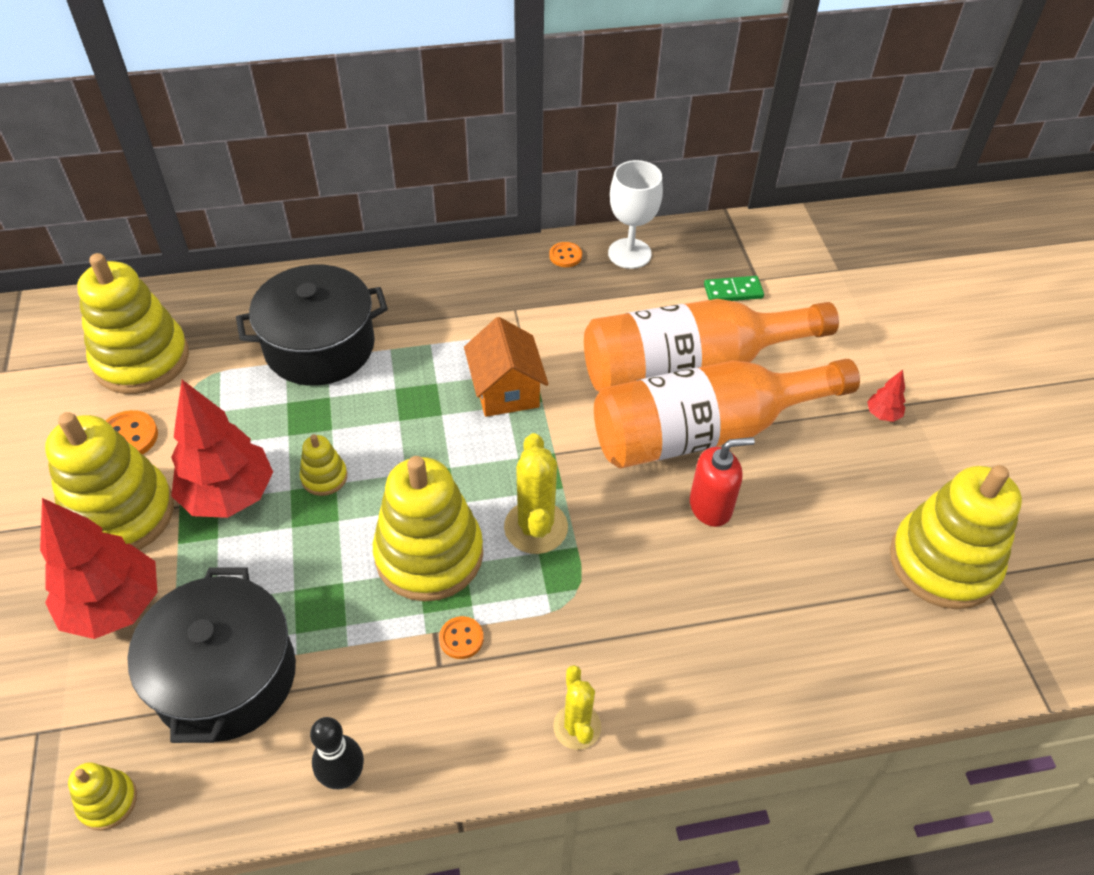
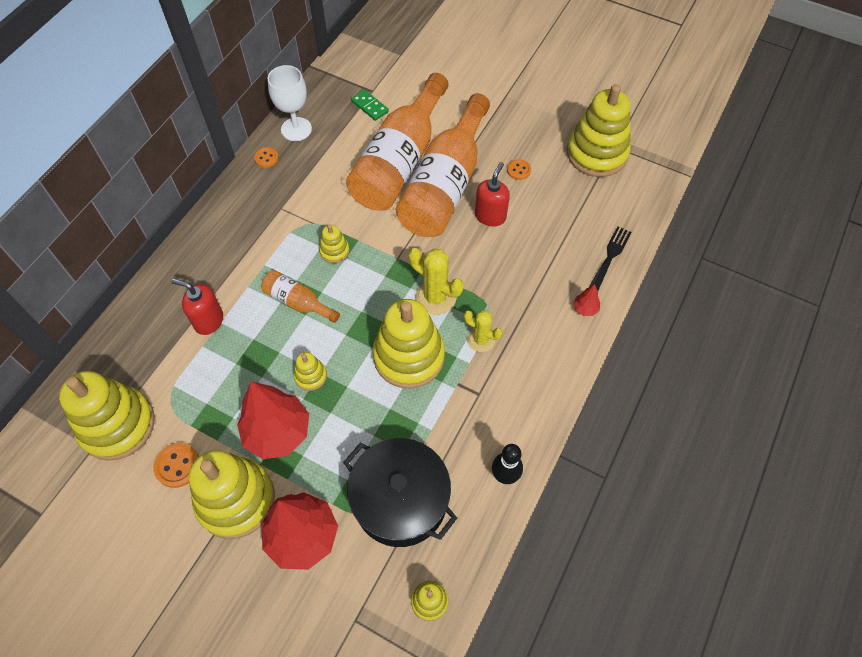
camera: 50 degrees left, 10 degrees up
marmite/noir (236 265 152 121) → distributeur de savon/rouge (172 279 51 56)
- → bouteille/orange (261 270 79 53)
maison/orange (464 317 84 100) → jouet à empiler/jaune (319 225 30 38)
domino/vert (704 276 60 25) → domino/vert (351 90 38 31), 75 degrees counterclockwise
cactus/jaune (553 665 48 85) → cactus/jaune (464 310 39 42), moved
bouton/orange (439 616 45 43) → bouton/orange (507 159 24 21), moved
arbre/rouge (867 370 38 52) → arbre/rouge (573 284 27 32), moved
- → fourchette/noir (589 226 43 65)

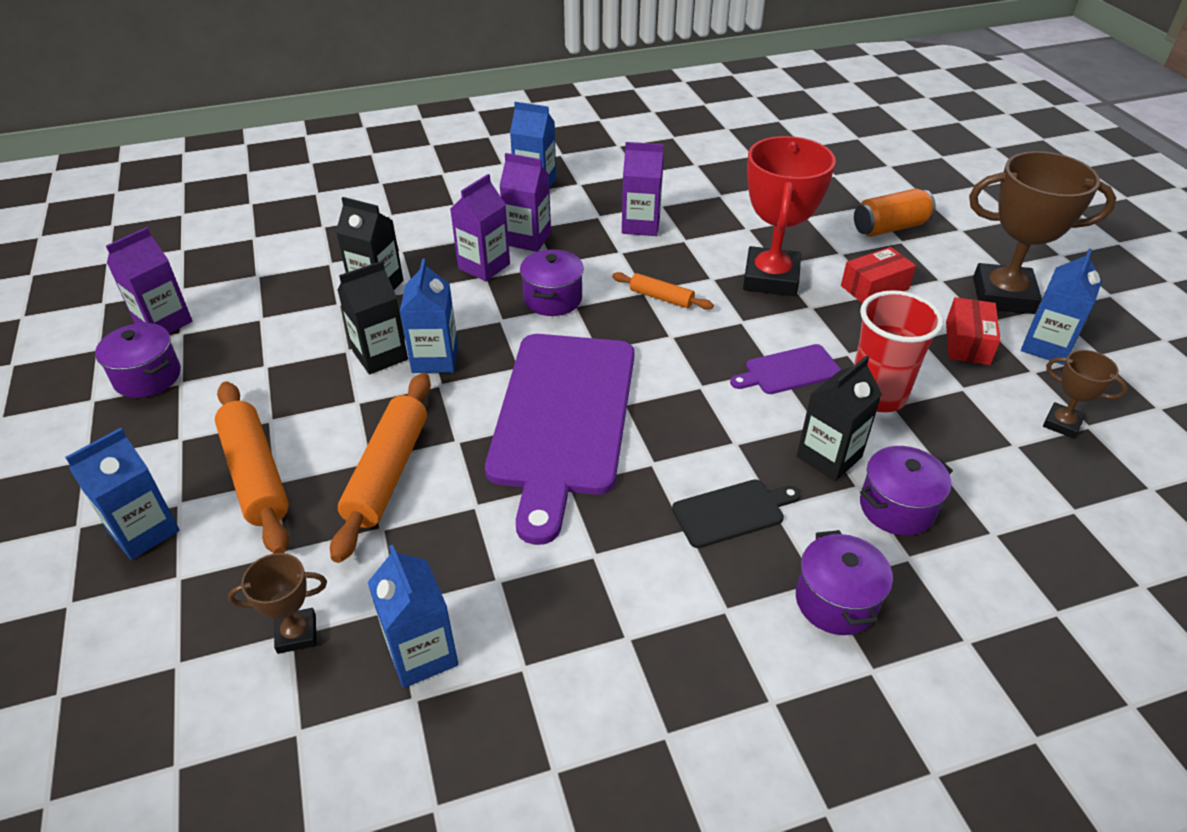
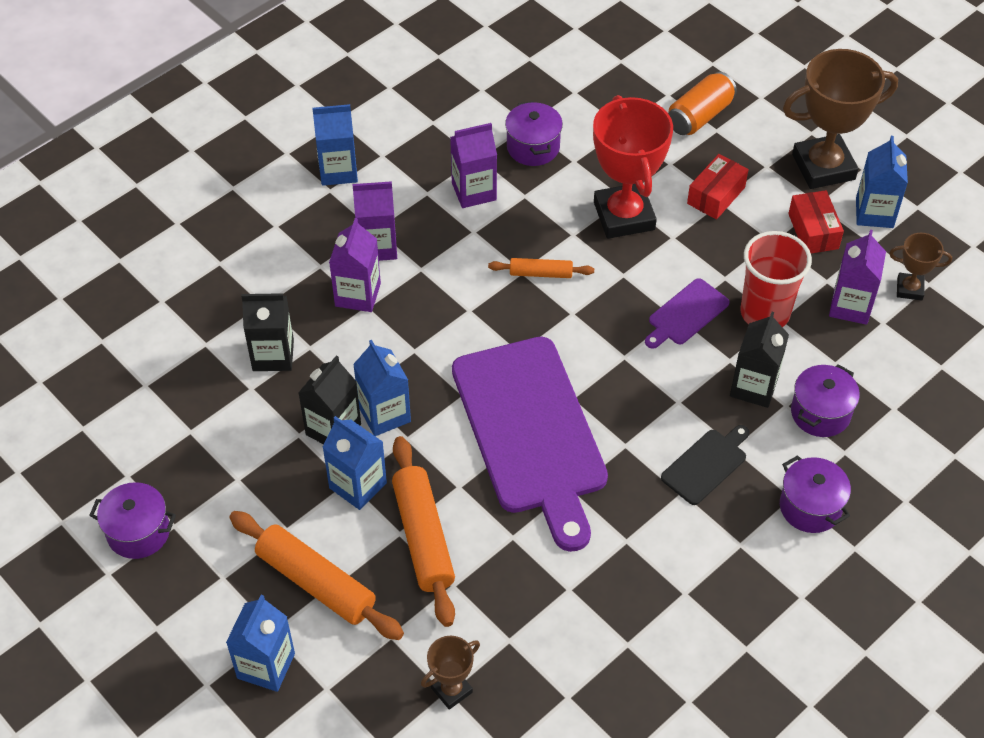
camera: 25 degrees left, 10 degrees up
brique de lait/bleu (368 545 90 143) → brique de lait/bleu (322 416 65 94), moved
marmite/violet (520 249 64 67) → marmite/violet (505 101 58 65), moved
brique de lait/violet (106 227 86 107) → brique de lait/violet (829 230 57 95), moved

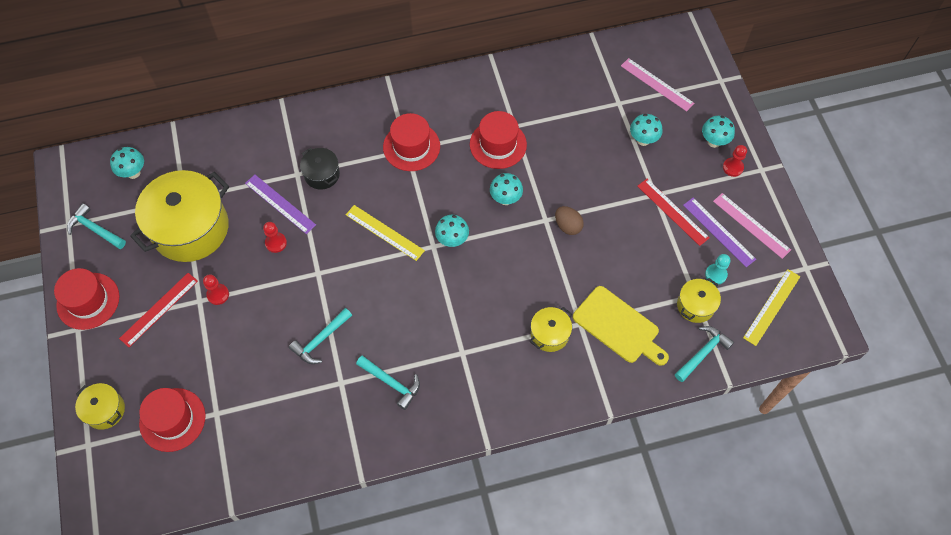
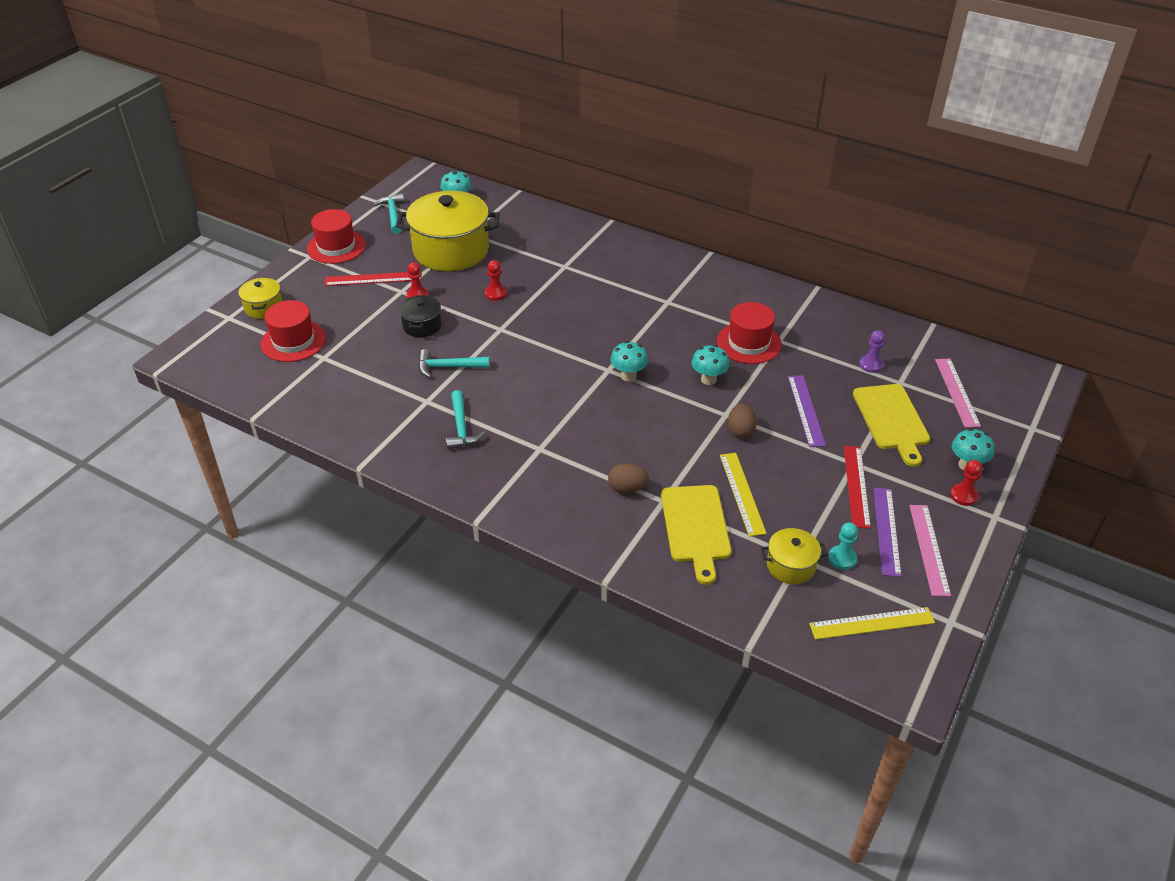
camera: 45 degrees right, 20 degrees down
marmite/noir (300 148 40 42) → marmite/noir (399 295 43 42), moved
marmite/jaune (530 307 42 45) → œuf/marron (608 463 41 31)
règle/jaune (346 205 79 56) → règle/jaune (720 453 47 84), moved
règle/violet (245 175 71 59) → règle/violet (788 375 38 72), moved
champignon/turquoise (630 114 33 32) → planche à découper/jaune (853 384 77 83)
- → pion/violet (859 330 26 43)
chapeau/rouge (383 113 57 58) → -
marteau/turquoise (675 326 59 56) → -

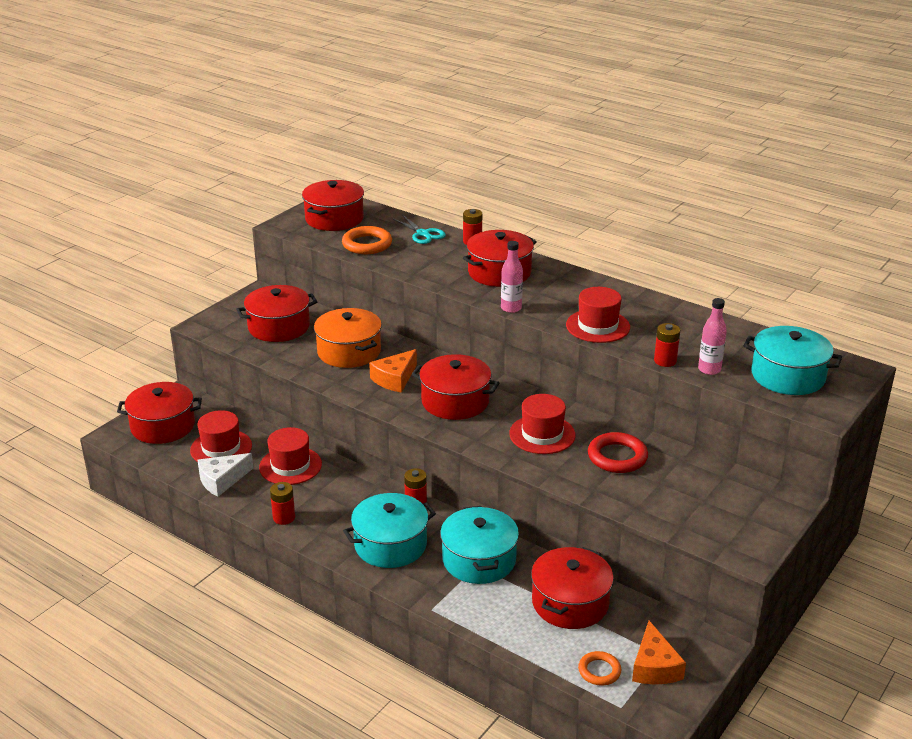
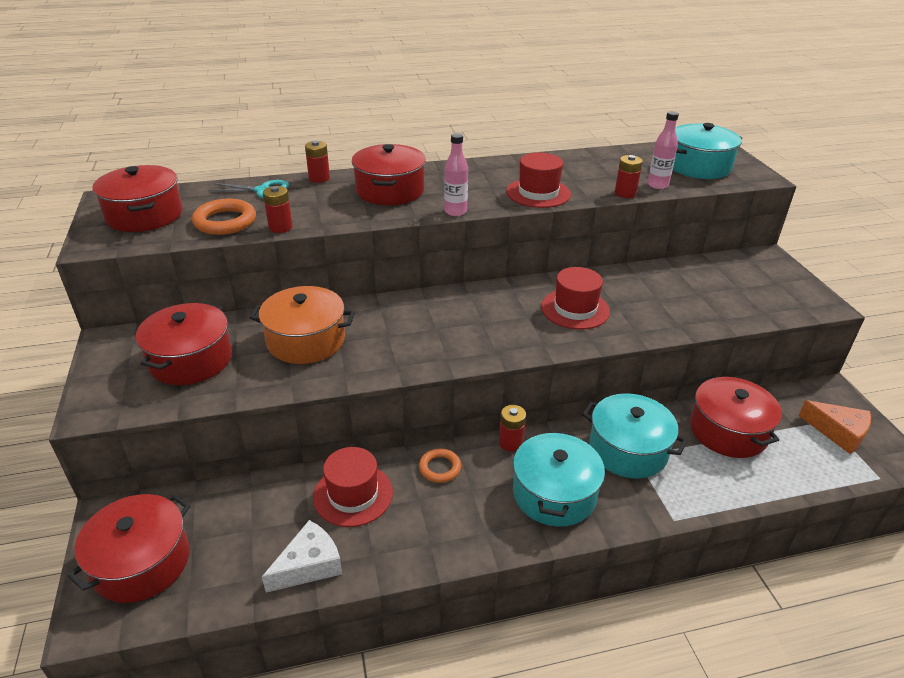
camera: 50 degrees left, 5 degrees up
fromage/blanc (197 453 56 44) → fromage/blanc (262 520 80 72), 135 degrees counterclockwise
pile/rouge (270 482 25 43) → pile/rouge (263 186 30 47), moved
anneau/orange (578 651 43 35) → anneau/orange (419 449 42 34), moved
chapeau/rouge (190 410 62 52) → -
fromage/orange (369 349 48 44) → -
marmite/rouge (412 354 87 66) → -
anneau/rouge (588 432 60 41) → -

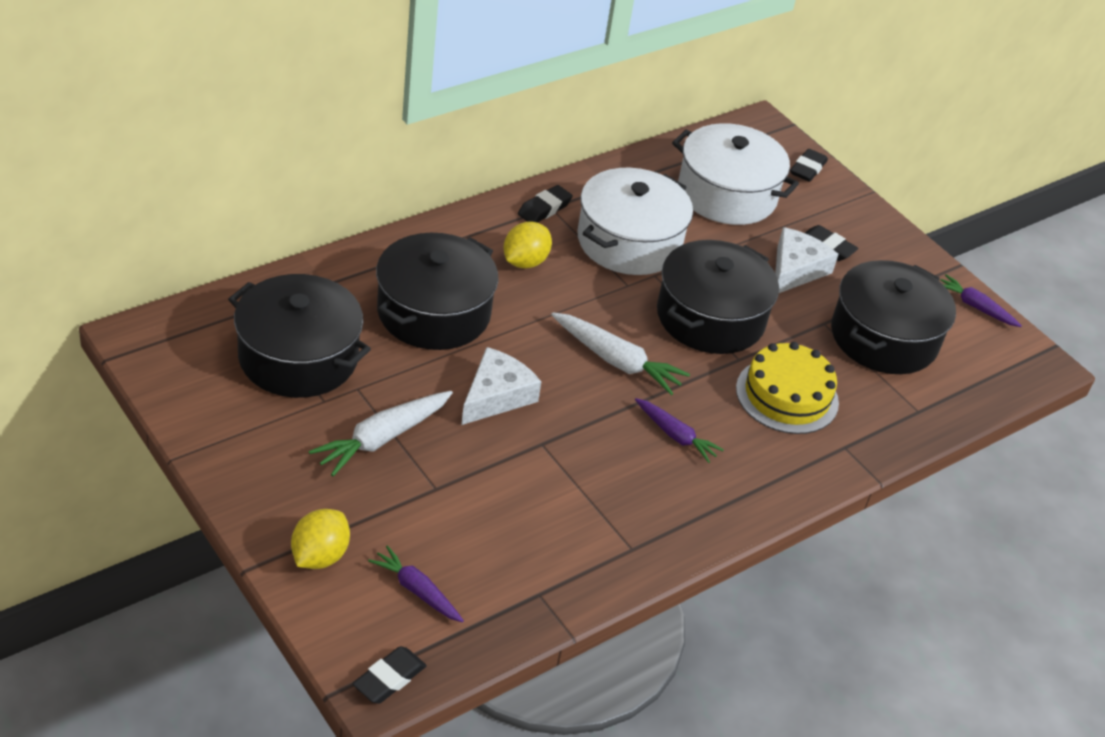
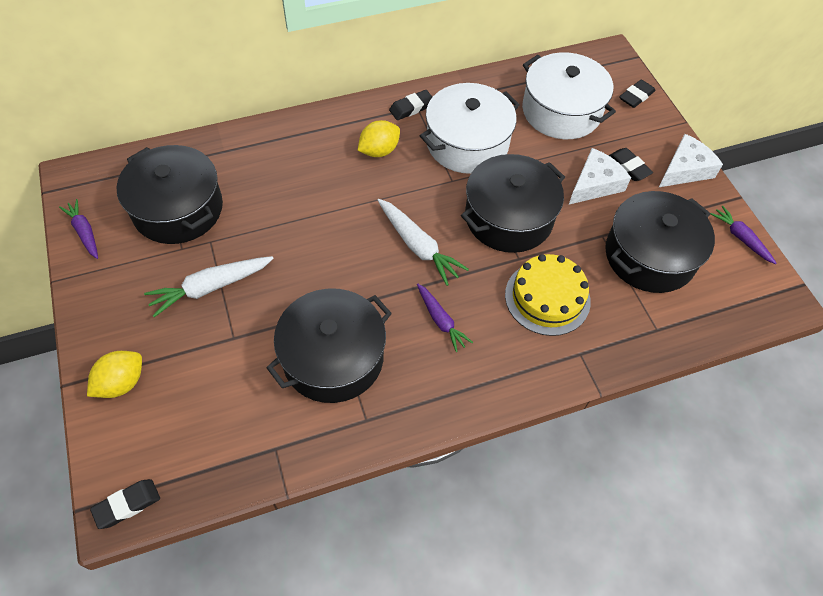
camera: 20 degrees right, 15 degrees up
carotte/violet (368 545 96 77) → carotte/violet (59 199 39 60), moved
marmite/noir (376 233 123 117) → marmite/noir (266 288 126 115), moved
fromage/blanc (461 347 80 78) → fromage/blanc (659 134 64 53), moved

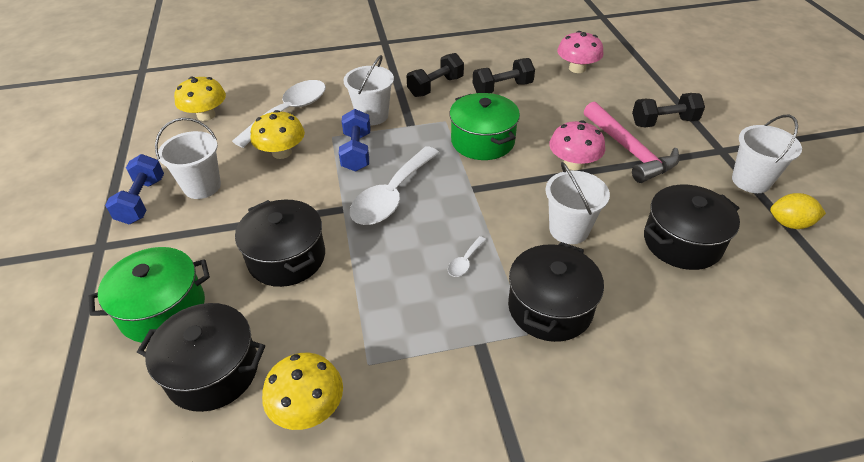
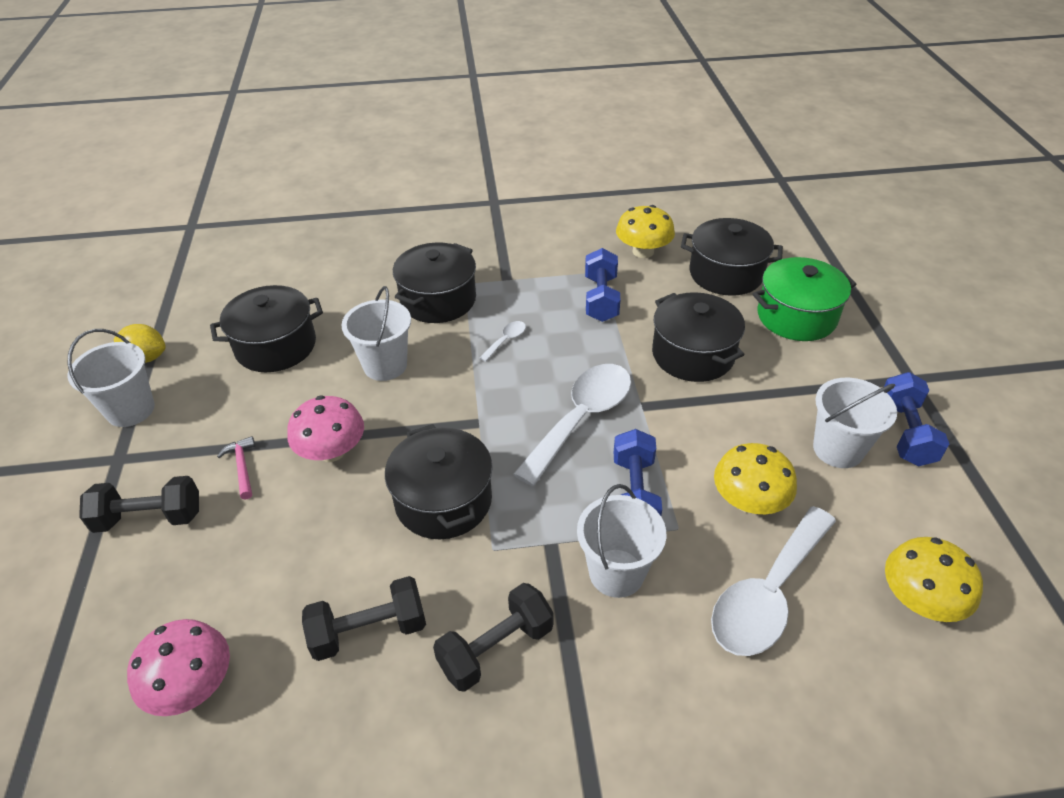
camera: 175 degrees left, 0 degrees up
marteau/rose (584 102 96 81) → marteau/rose (217 436 38 63), x0.45
marmite/vert (450 93 70 67) → marmite/noir (385 424 108 115)
- → haltère/bleu (585 248 36 74)

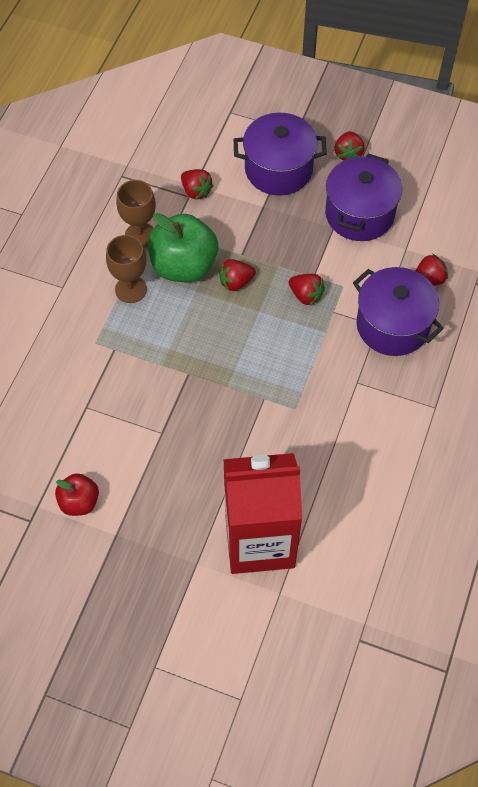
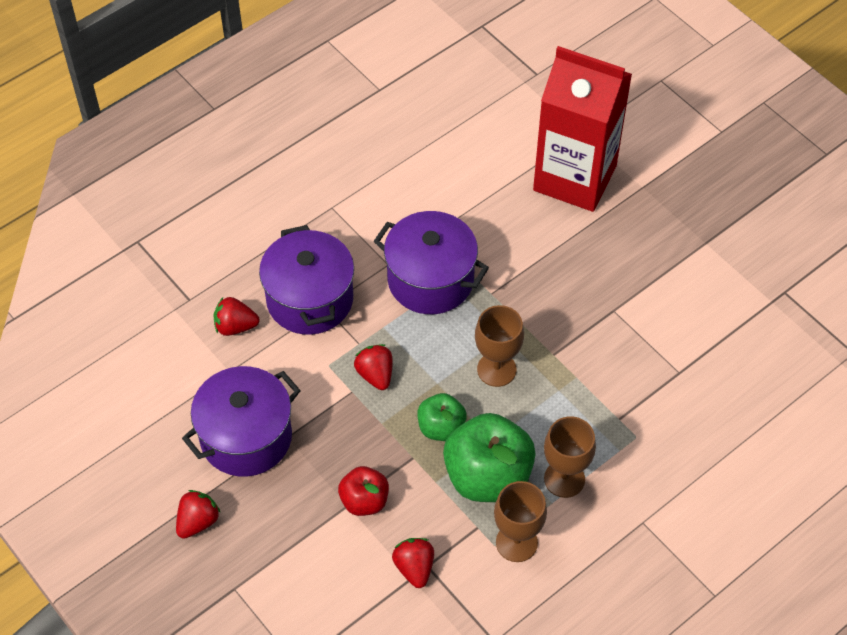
camera: 150 degrees left, 5 degrees down
pomme/rouge (55 473 44 43) → pomme/rouge (338 466 51 50), moved
marmite/violet (234 113 93 83) → marmite/violet (373 211 116 103), moved
fraise/rouge (219 259 37 32) → pomme/vert (417 393 50 48)
- → verre à pied/marron (475 305 49 82)

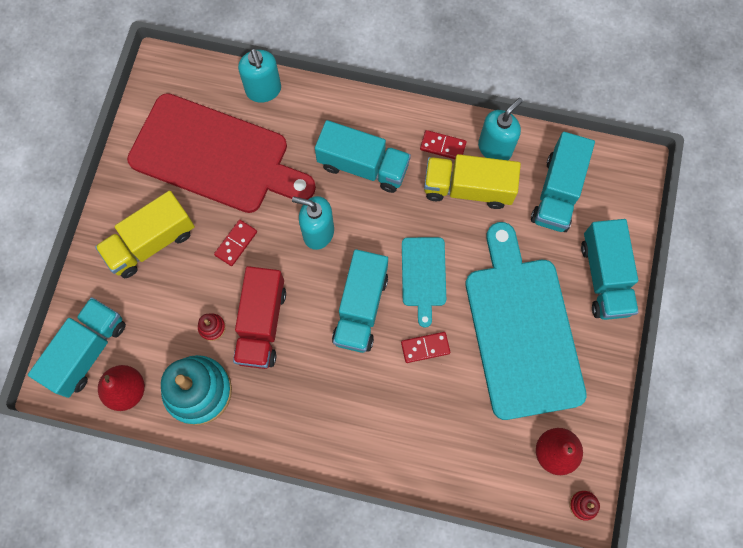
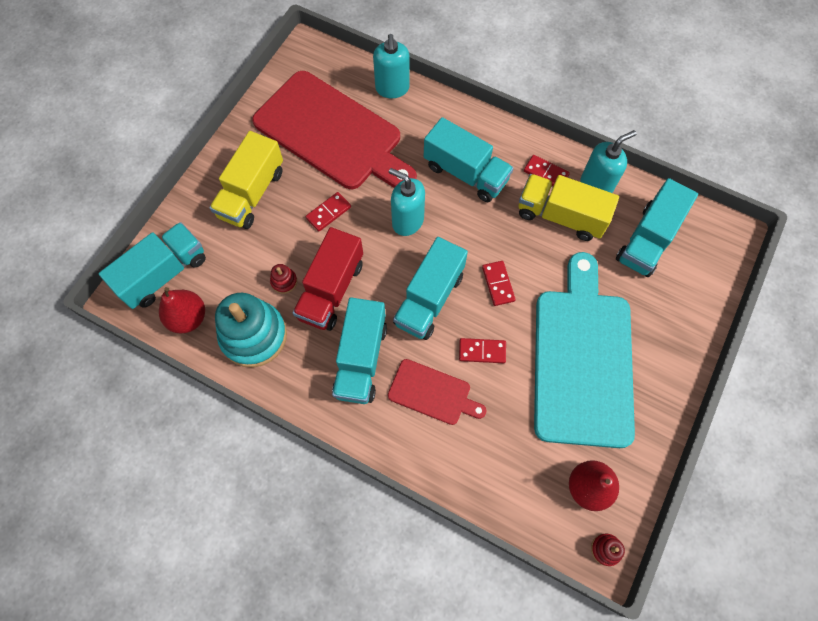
camera: 15 degrees right, 5 degrees down
camion/jaune (95 191 100 87) → camion/jaune (209 131 74 98), 45 degrees counterclockwise
camion/turquoise (581 219 58 101) → camion/turquoise (332 297 55 107), moved
- → planche à découper/rouge (388 359 99 66)
planche à découper/turquoise (402 237 44 91) → domino/rouge (482 261 34 45)

